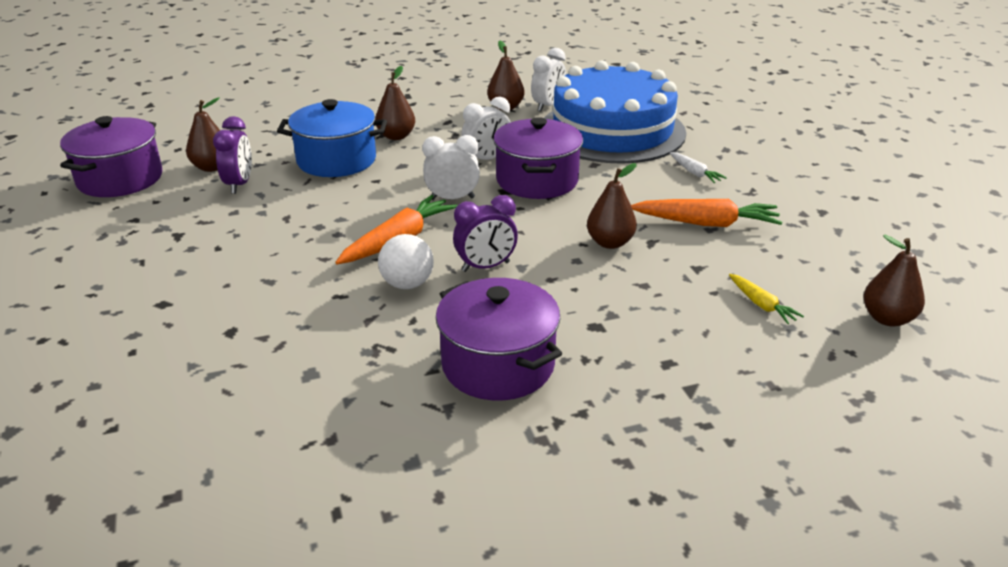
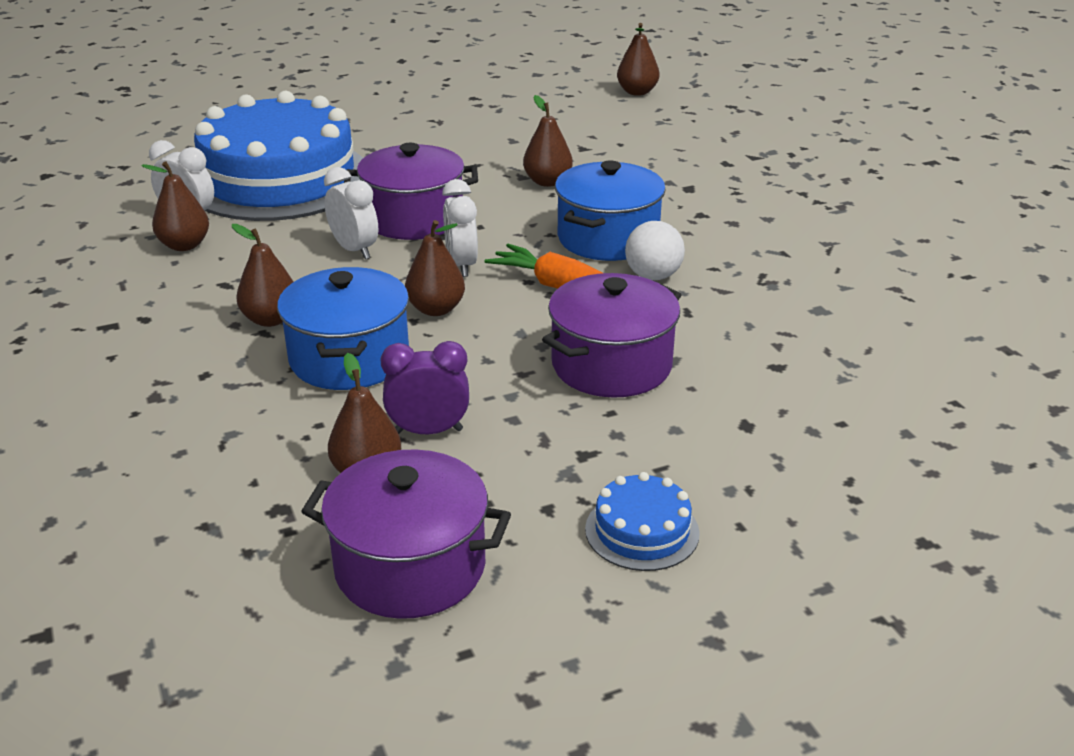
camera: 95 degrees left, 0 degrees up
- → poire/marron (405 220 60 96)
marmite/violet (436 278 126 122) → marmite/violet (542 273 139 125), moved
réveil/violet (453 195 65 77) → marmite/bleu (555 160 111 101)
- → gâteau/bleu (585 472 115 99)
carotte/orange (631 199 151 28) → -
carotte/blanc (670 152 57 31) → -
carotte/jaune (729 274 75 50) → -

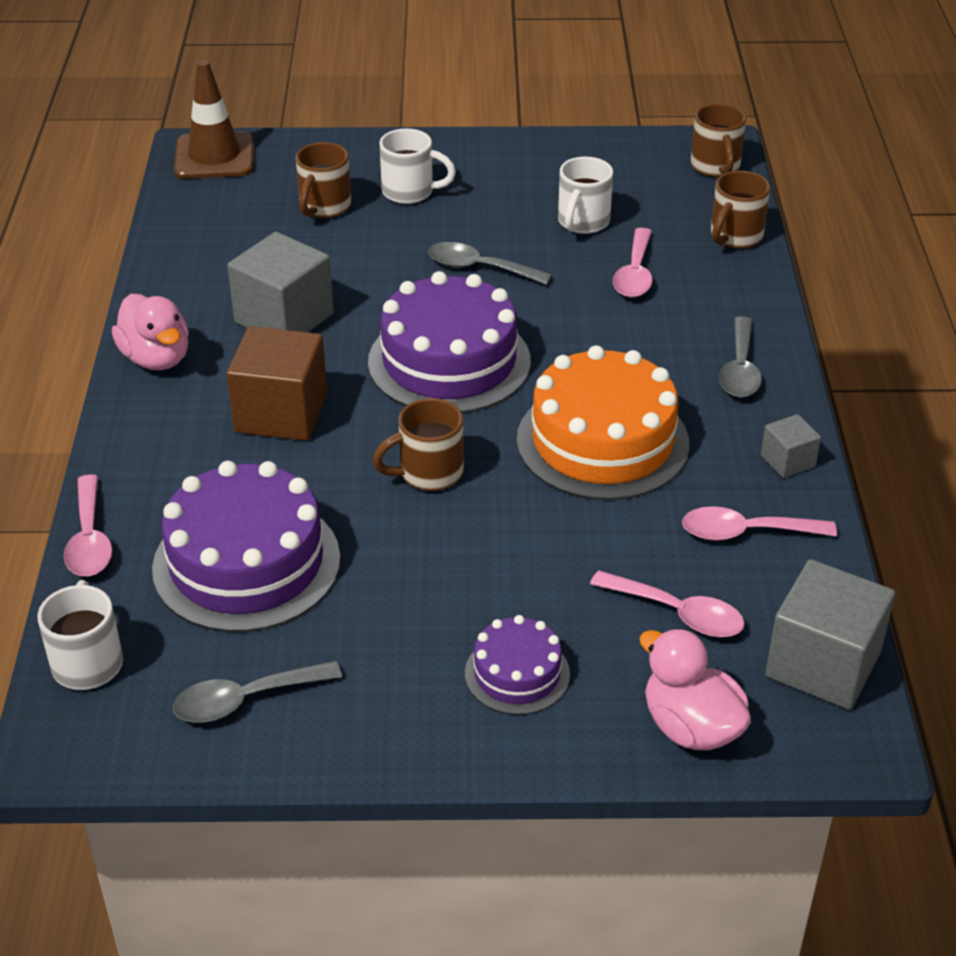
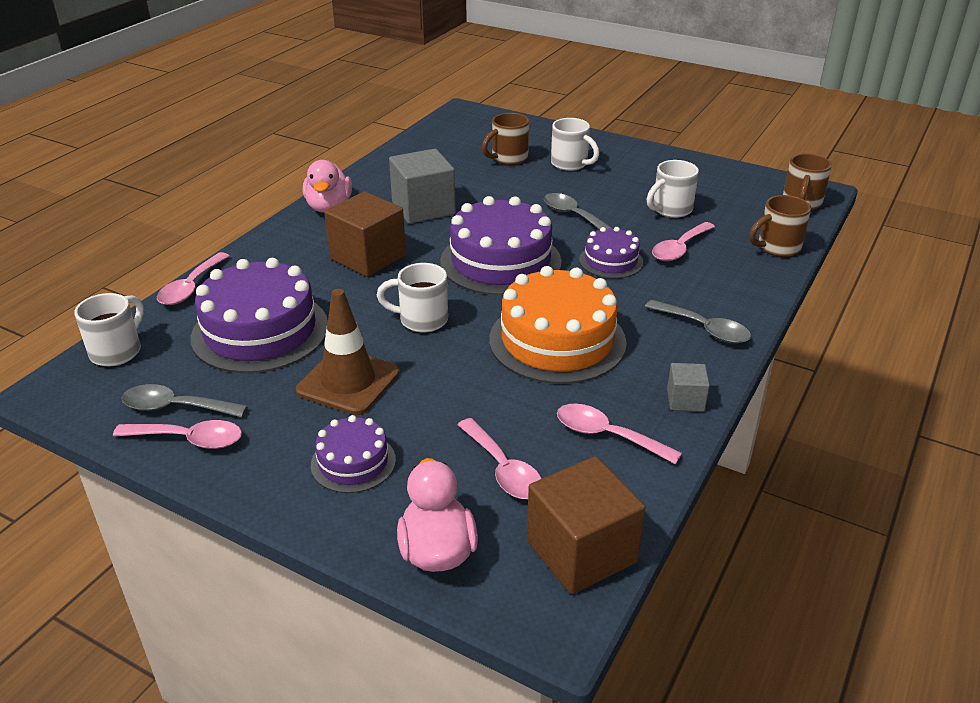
camera: 30 degrees right, 5 degrees down
- → cuillère/rose (113 420 129 29)
cône de chantier/marron (174 60 80 119) → cône de chantier/marron (296 289 103 126), moved
tasse/marron (373 398 91 93) → tasse/blanc (376 263 72 69)
cube/gris (765 559 130 151) → cube/marron (527 456 118 138)
- → gâteau/violet (579 227 64 52)
cuillère/gris (719 316 43 82) → cuillère/gris (645 300 106 44), 90 degrees counterclockwise

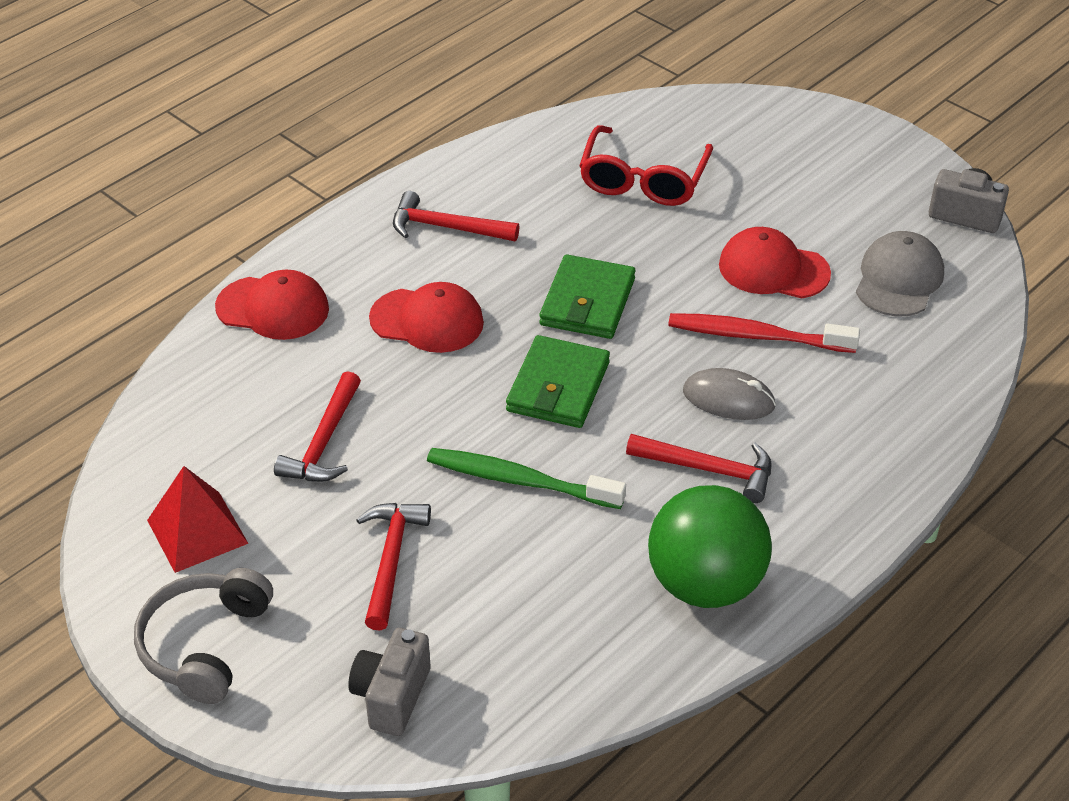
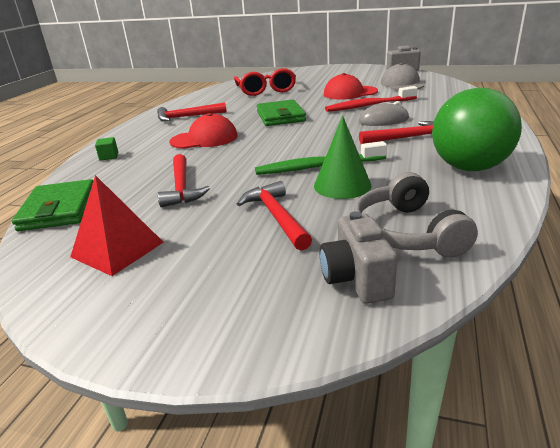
camera: 25 degrees left, 15 degrees down
portefeuille/vert (506 335 104 93) → portefeuille/vert (12 179 81 52), moved
casquette/rouge (215 270 114 70) → cube/vert (95 137 23 24)
- → cône/vert (314 116 58 83)
casque audio/gris (134 568 139 136) → casque audio/gris (354 172 124 85), moved

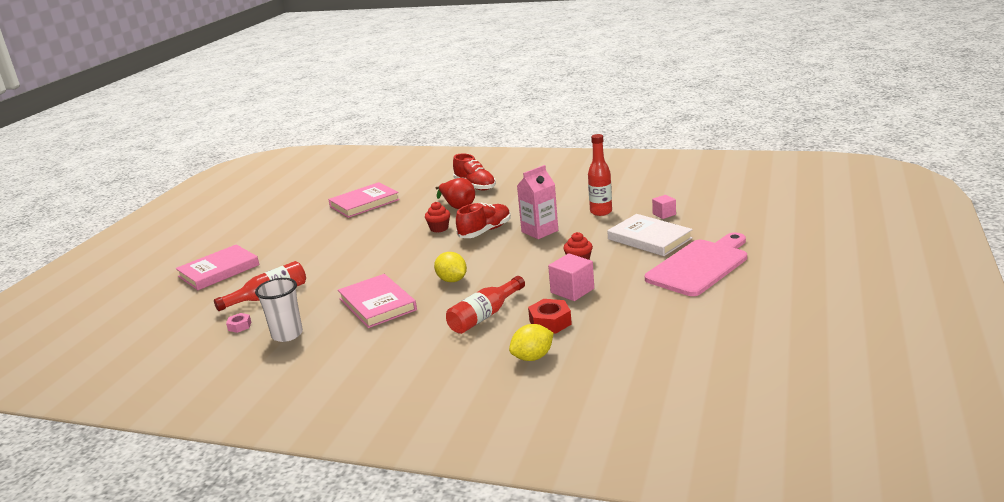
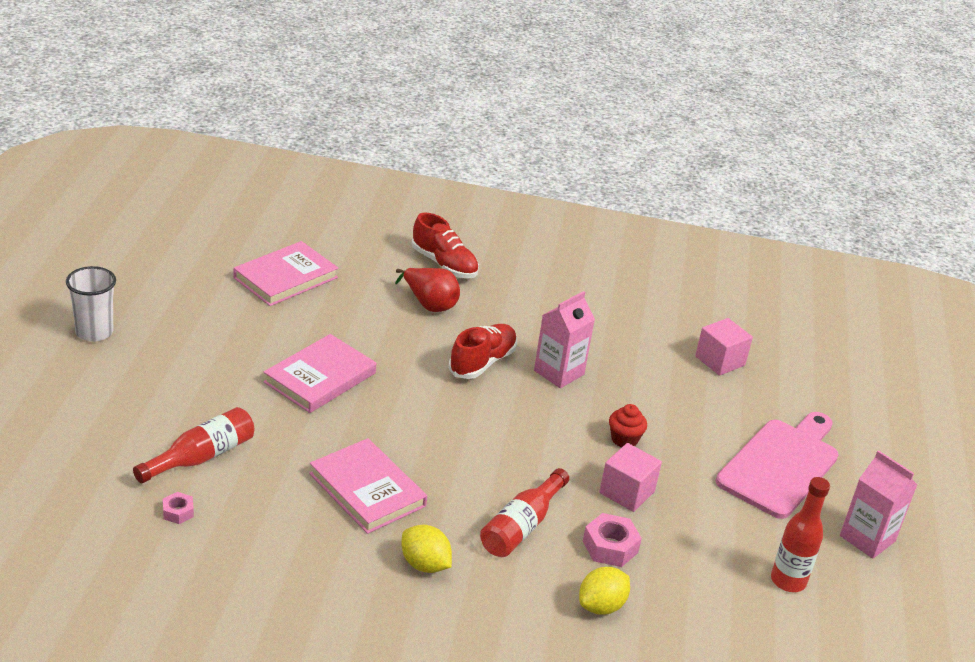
camera: 15 degrees left, 10 degrees up
gobelet/blanc (255 278 48 64) → gobelet/blanc (66 266 50 76), moved
livre/rose (176 244 84 46) → livre/rose (263 334 113 79), moved
citron/jaune (434 252 33 30) → citron/jaune (402 525 50 48), moved
écrou/rouge (528 299 44 35) → écrou/rose (583 513 59 54)
cube/rose (652 195 24 24) → cube/rose (695 318 58 58), x1.62
bouteille/rouge (588 134 24 82) → bouteille/rouge (771 477 59 115), moved
- → brique de lait/rose (840 450 77 109)
muffin/rouge (425 202 25 31) → -
livre/blanc (607 214 86 42) → -

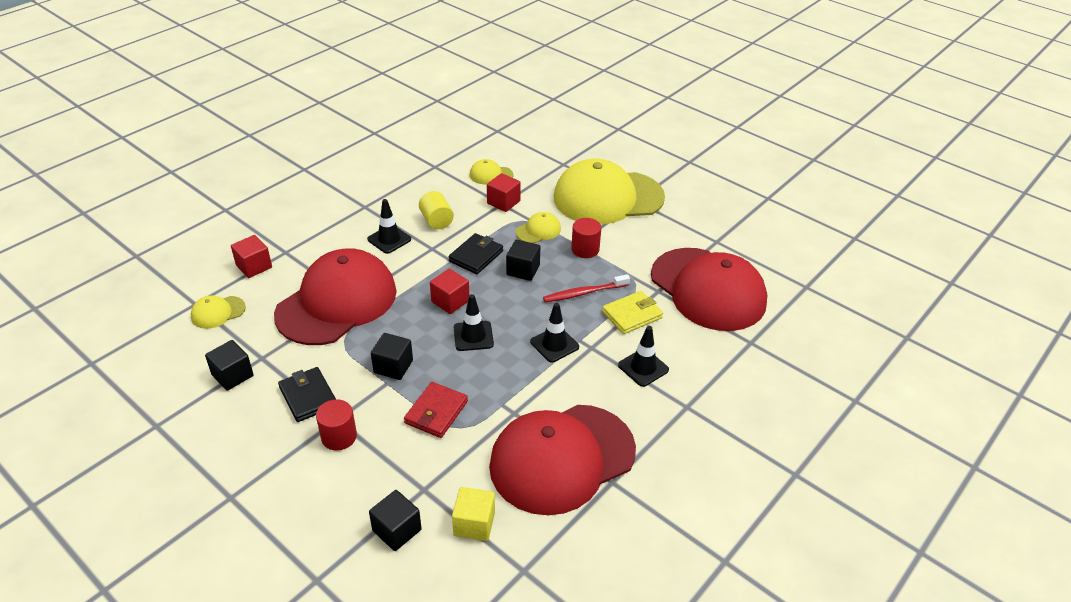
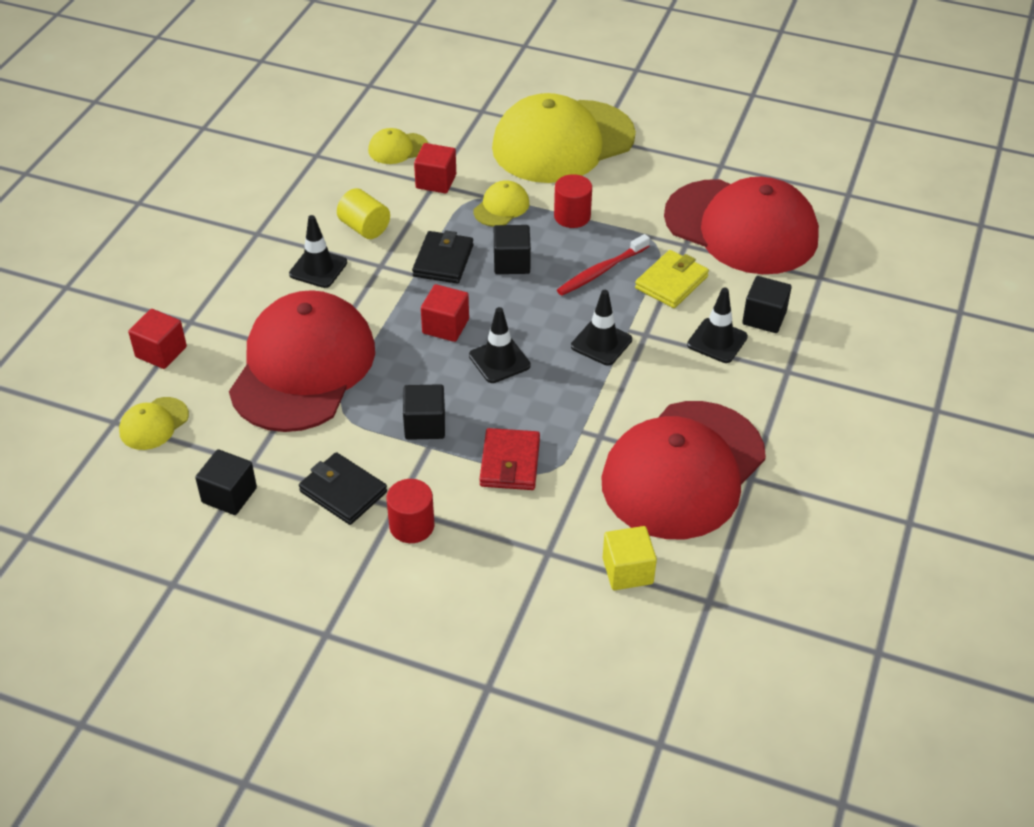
camera: 20 degrees left, 5 degrees up
cube/noir (369 490 53 61) → cube/noir (742 276 50 57), moved

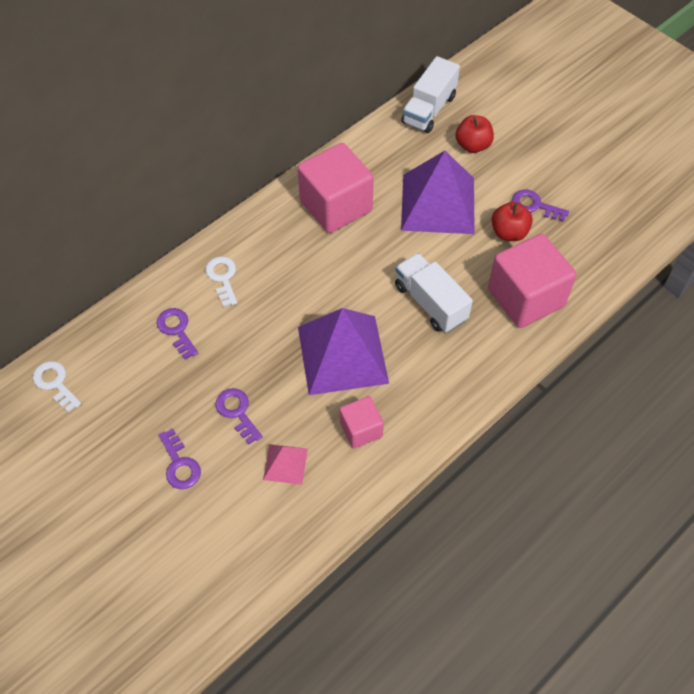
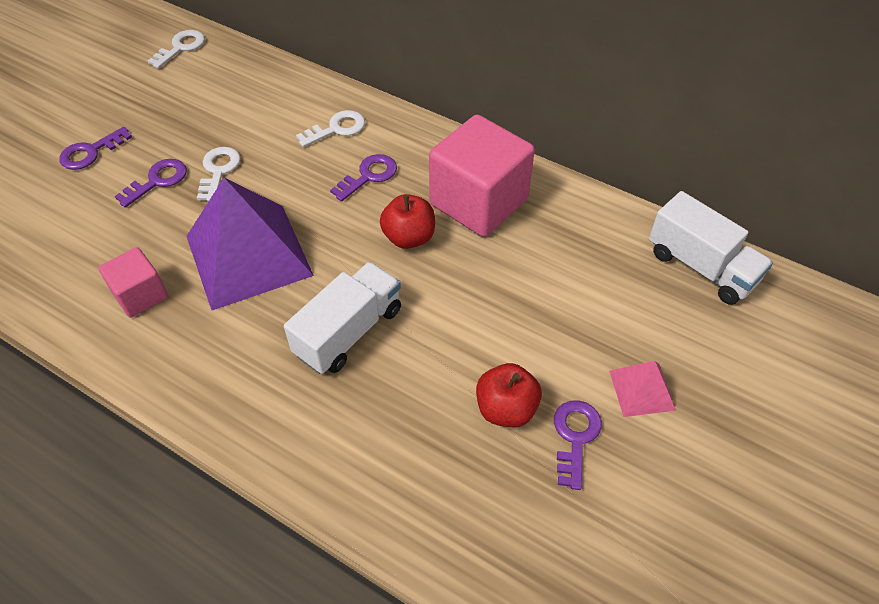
camera: 75 degrees right, 5 degrees down
- → clé/blanc (197 147 44 55)
clé/violet (157 308 41 51) → clé/violet (330 154 67 48), moved
pomme/rouge (455 115 39 38) → pomme/rouge (380 194 55 55), moved
pyramide/rose (263 444 45 41) → pyramide/rose (609 361 67 56), moved
camion/blanc (401 56 59 77) → camion/blanc (649 191 124 114), 150 degrees counterclockwise
pyramide/violet (401 151 74 83) → -
cube/rose (488 234 88 94) → -

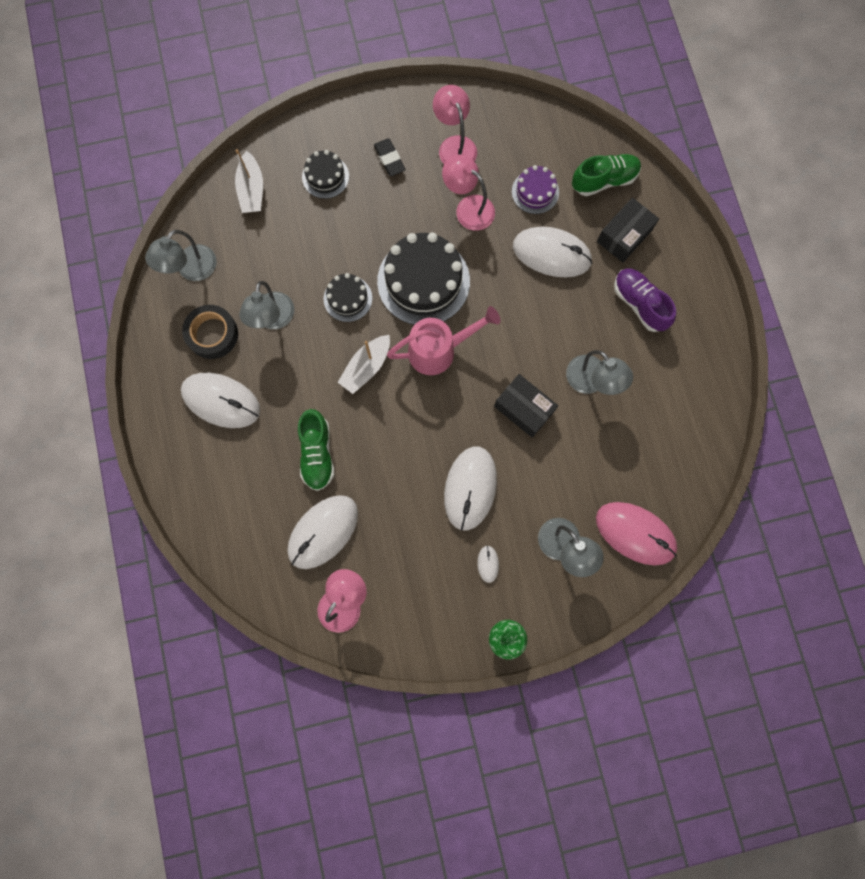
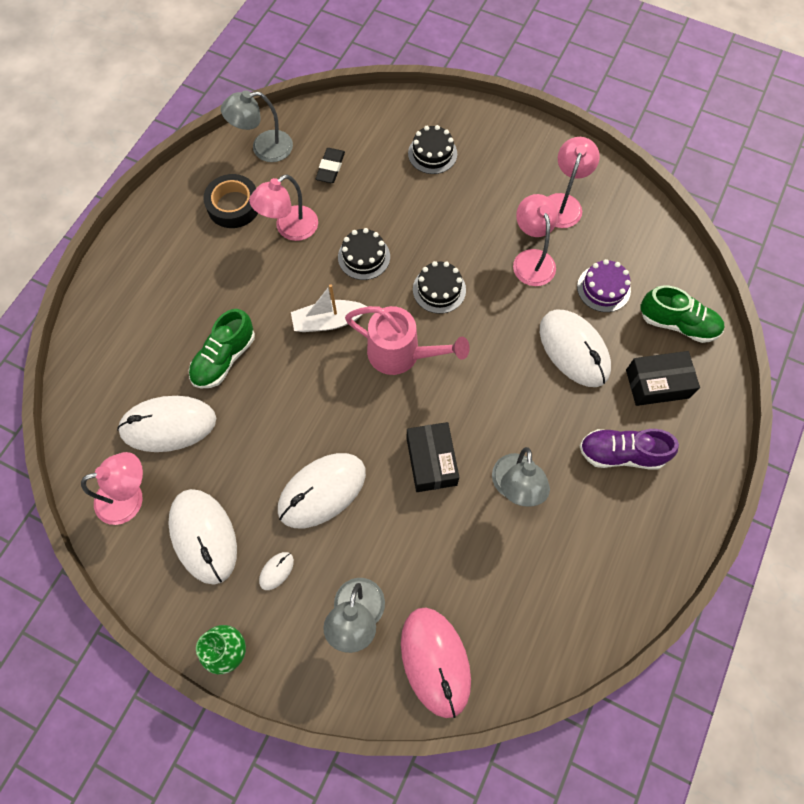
camera: 40 degrees right, 10 degrees down
souris/blanc (181 373 79 55) → souris/blanc (168 489 69 95), moved
lampe/gris (239 281 55 48) → lampe/rose (249 174 69 67)
gomme/noir (374 139 31 37) → gomme/noir (316 148 29 35), moved
gâteau/noir (377 232 93 93) → gâteau/noir (413 261 53 53), x0.52
chaussure/violet (614 268 62 64) → chaussure/violet (580 429 99 41), 90 degrees counterclockwise
bateau/blanc (235 149 28 64) → -

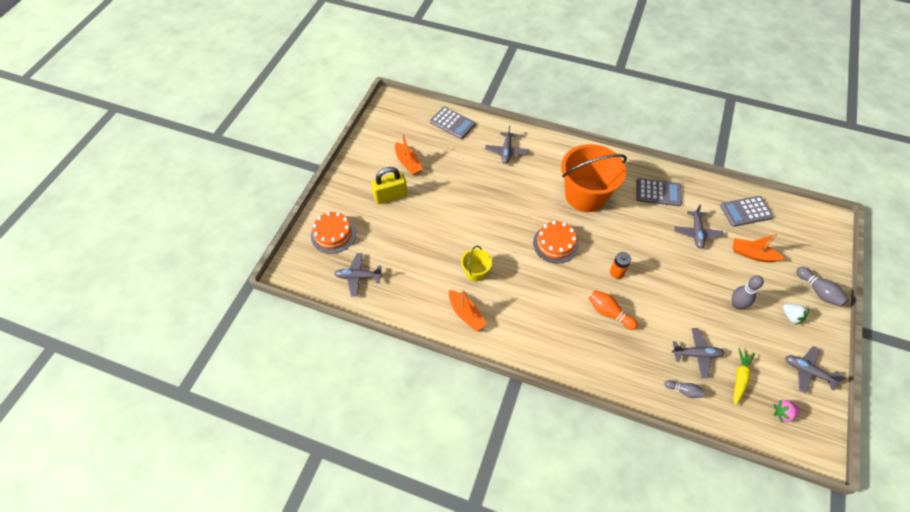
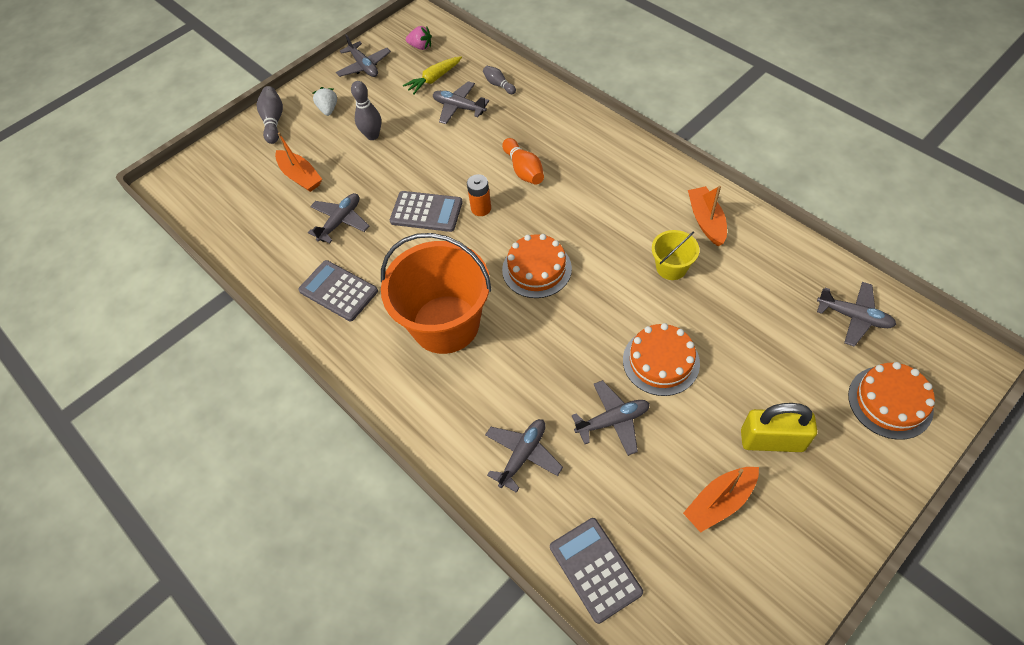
camera: 150 degrees left, 0 degrees up
calculatrice/gris (720 196 54 31) → calculatrice/gris (390 191 73 41), moved
- → avion/gris (572 380 78 76)
- → gâteau/orange (623 323 77 73)
bateau/orange (395 134 28 41) → bateau/orange (683 467 76 66), 120 degrees counterclockwise

